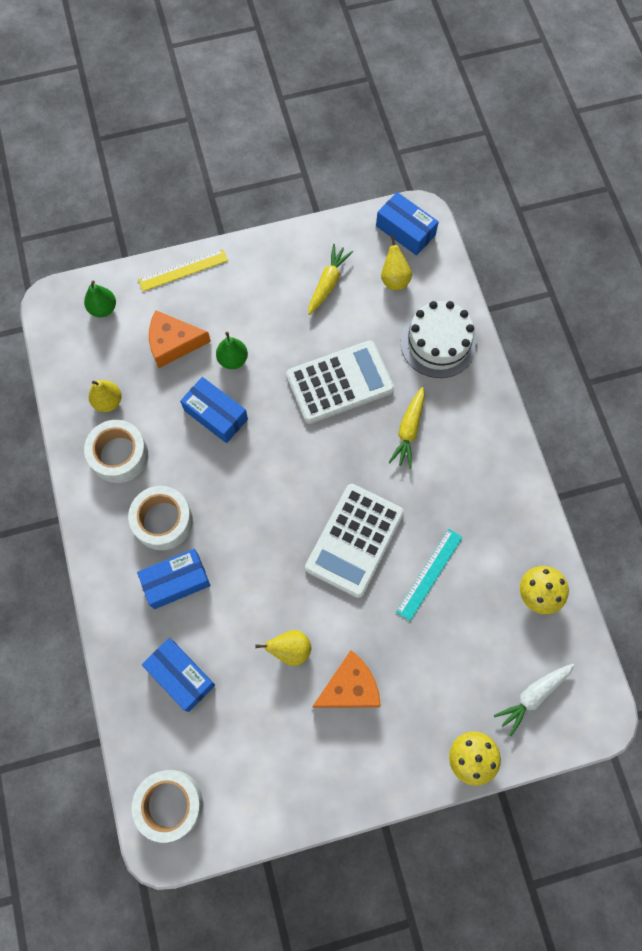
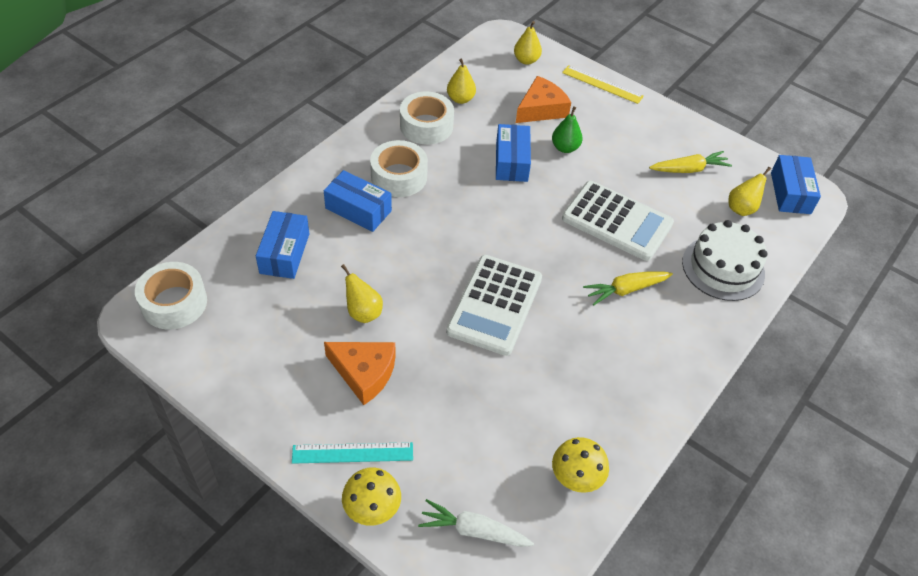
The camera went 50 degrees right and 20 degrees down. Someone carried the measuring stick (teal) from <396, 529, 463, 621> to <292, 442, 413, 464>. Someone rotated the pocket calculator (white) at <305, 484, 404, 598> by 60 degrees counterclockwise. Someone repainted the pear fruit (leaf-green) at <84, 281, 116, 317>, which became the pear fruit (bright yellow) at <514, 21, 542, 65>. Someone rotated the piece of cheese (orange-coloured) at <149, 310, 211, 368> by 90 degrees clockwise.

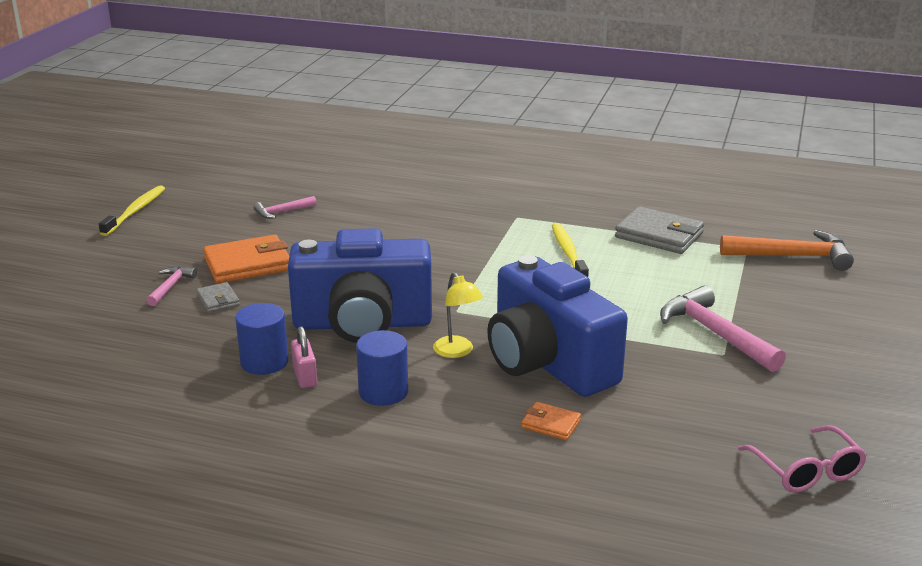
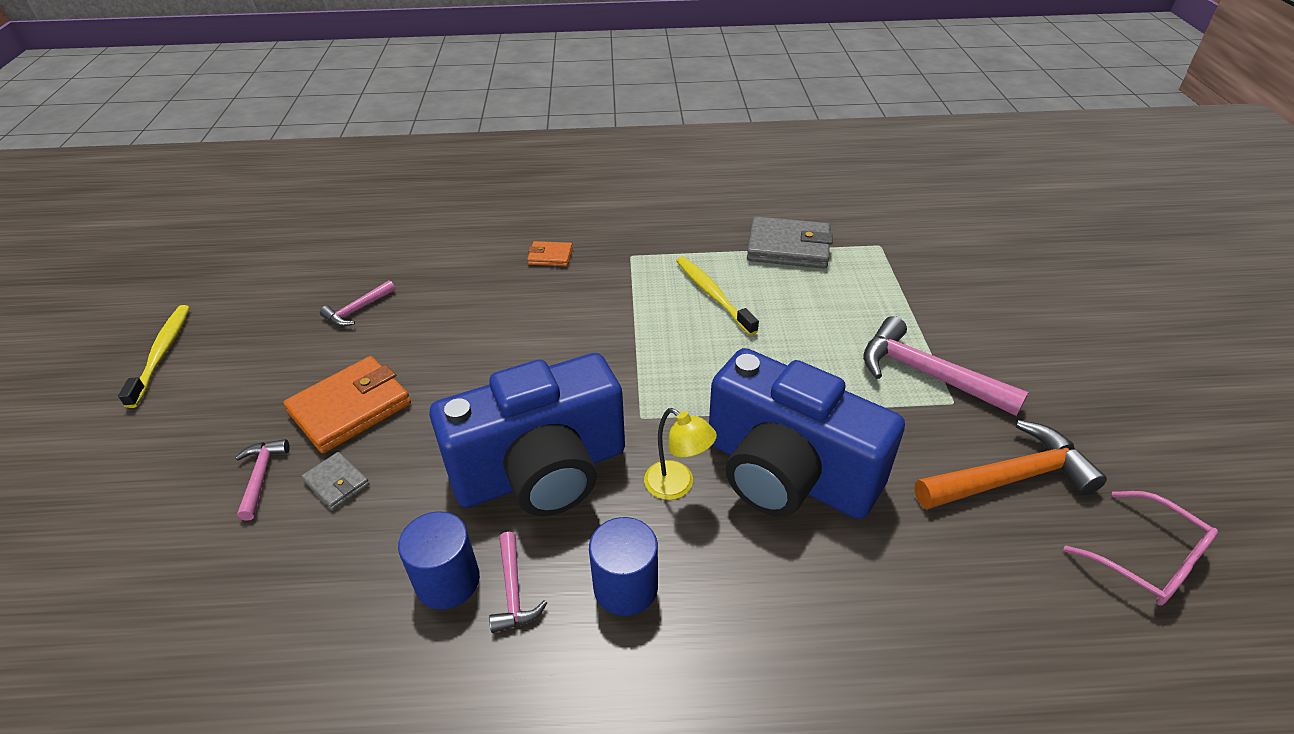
The camera went 20 degrees left and 15 degrees up. Someone swapped the lock (rose-pink) at <291, 326, 317, 388> for the hammer (rose-pink) at <489, 532, 547, 633>. Someone carried the wallet (orange-coloured) from <521, 402, 581, 440> to <527, 241, 573, 266>. Someone carried the hammer (orange-coloured) from <720, 230, 854, 271> to <914, 420, 1107, 509>.

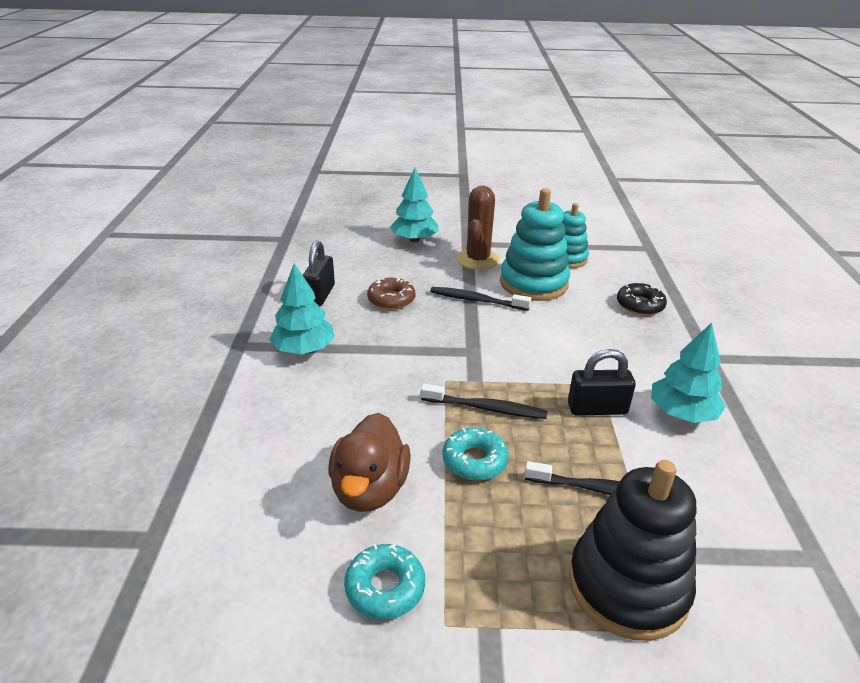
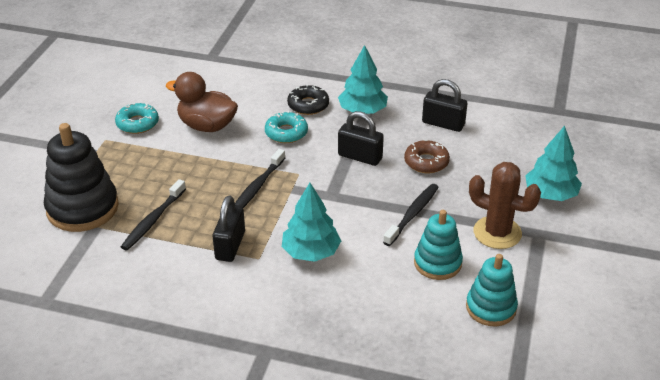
The camera went 105 degrees right and 5 degrees up. Someone carried the doughnut (teal) from <442, 428, 509, 481> to <265, 111, 308, 143>. Someone carried the fir tree (teal) from <651, 322, 726, 423> to <282, 183, 341, 262>. Someone carried the doughnut (ebony) from <617, 282, 667, 315> to <287, 84, 329, 115>. Someone put down the lock (ebony) at <338, 111, 384, 166>. Someone scaled the stacking rings (teal) at <500, 188, 570, 301> by 0.63.

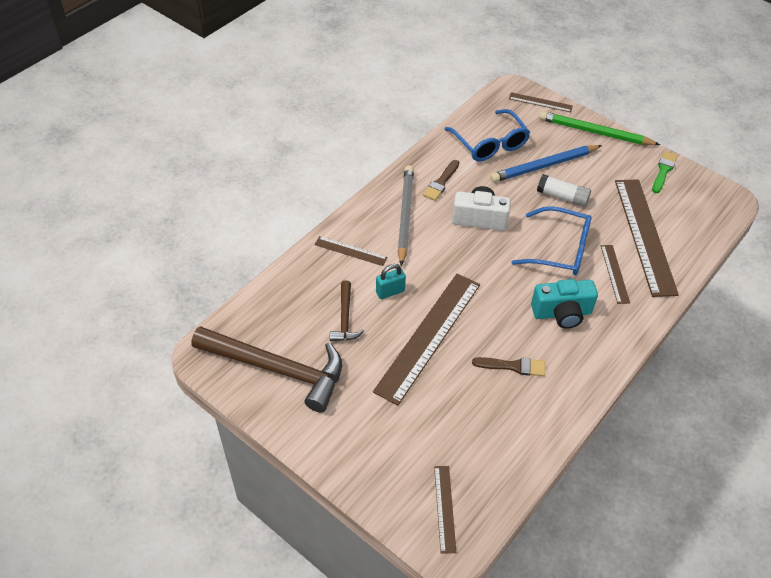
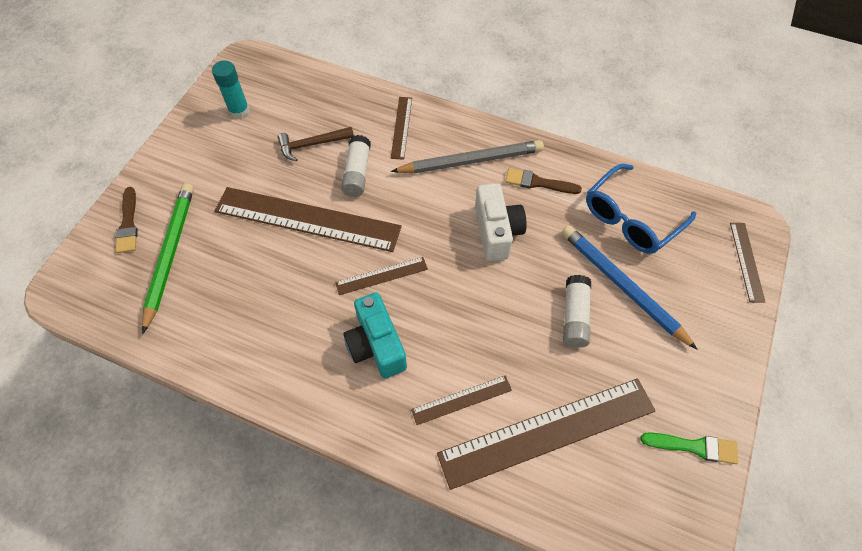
The camera went 75 degrees right and 10 degrees up. Someone carried the brush (dark brown) from <472, 357, 545, 376> to <115, 187, 138, 253>. Someone carried the pencil (leaf-green) from <539, 111, 660, 145> to <142, 183, 194, 334>. Someone swapped the hammer (dark brown) at <192, 326, 342, 413> for the glue stick (teal) at <212, 61, 250, 119>. Someone carried the measuring stick (dark brown) from <434, 466, 456, 554> to <335, 257, 428, 295>. Someone swapped the lock (teal) at <376, 264, 406, 299> for the glue stick (white) at <341, 135, 371, 197>. Someone took away the spectacles (cobalt) at <511, 206, 591, 275>.

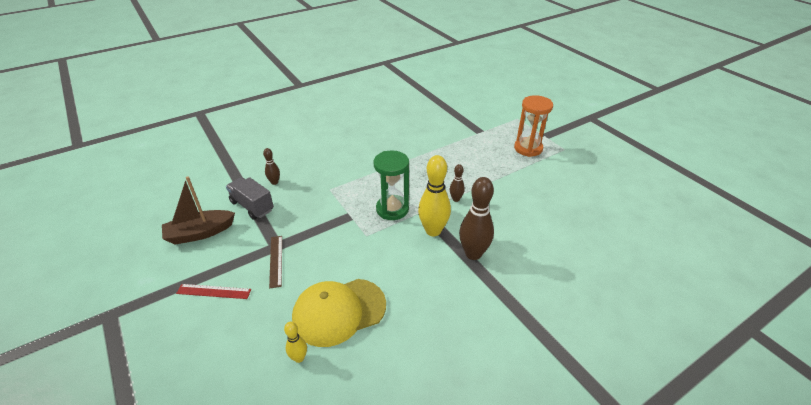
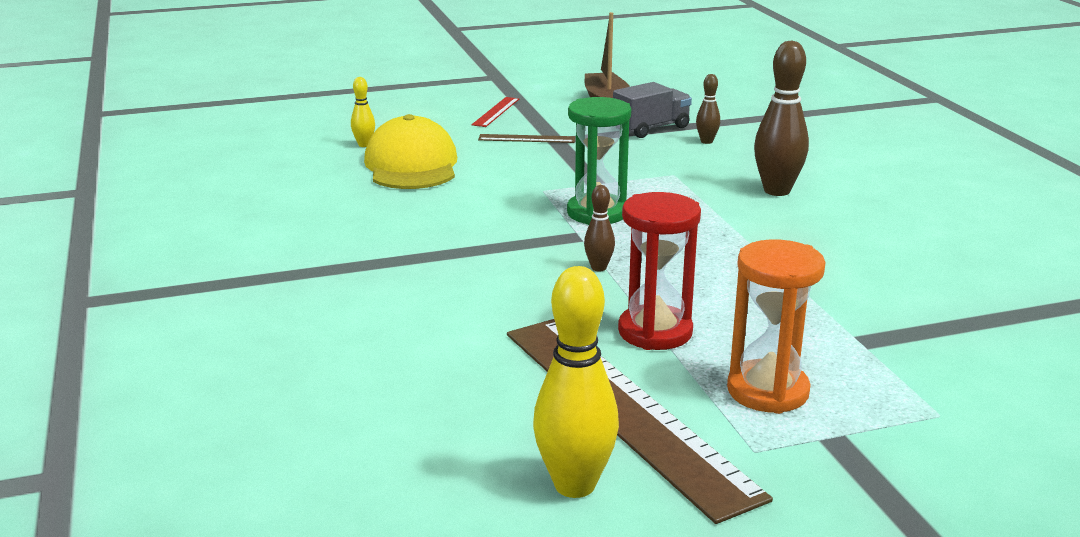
The camera went 105 degrees right and 15 degrees down. Someone put down the measuring stick (dark brown) at <507, 319, 773, 524>. Someone carried the bowling pin (bright yellow) from <418, 155, 451, 236> to <533, 266, 619, 498>. Someone put down the hourglass (red) at <618, 192, 701, 350>. Someone carried the bowling pin (dark brown) from <459, 177, 494, 260> to <754, 41, 809, 196>.

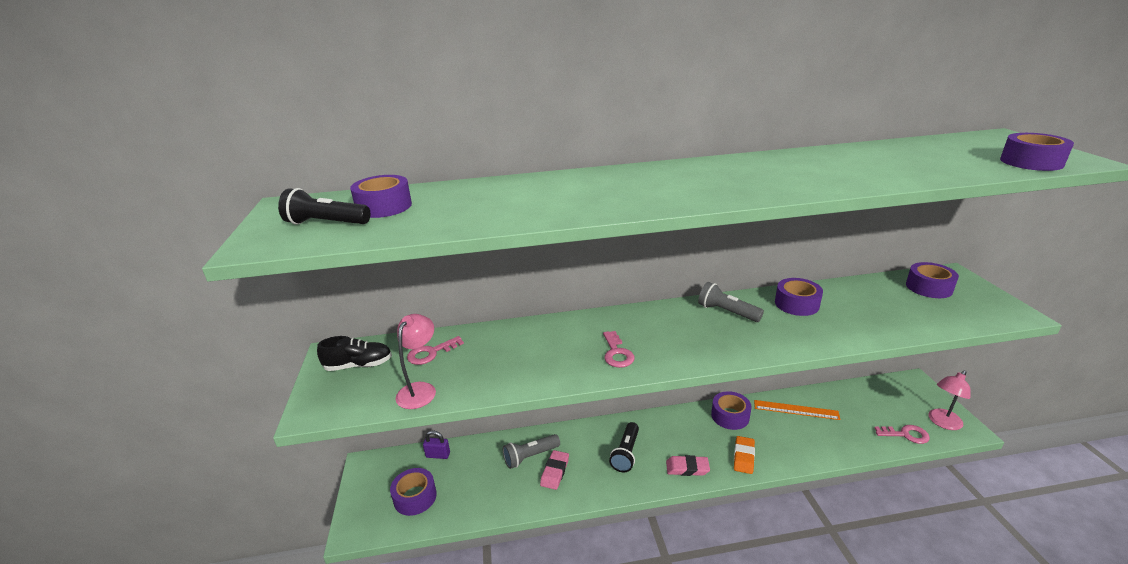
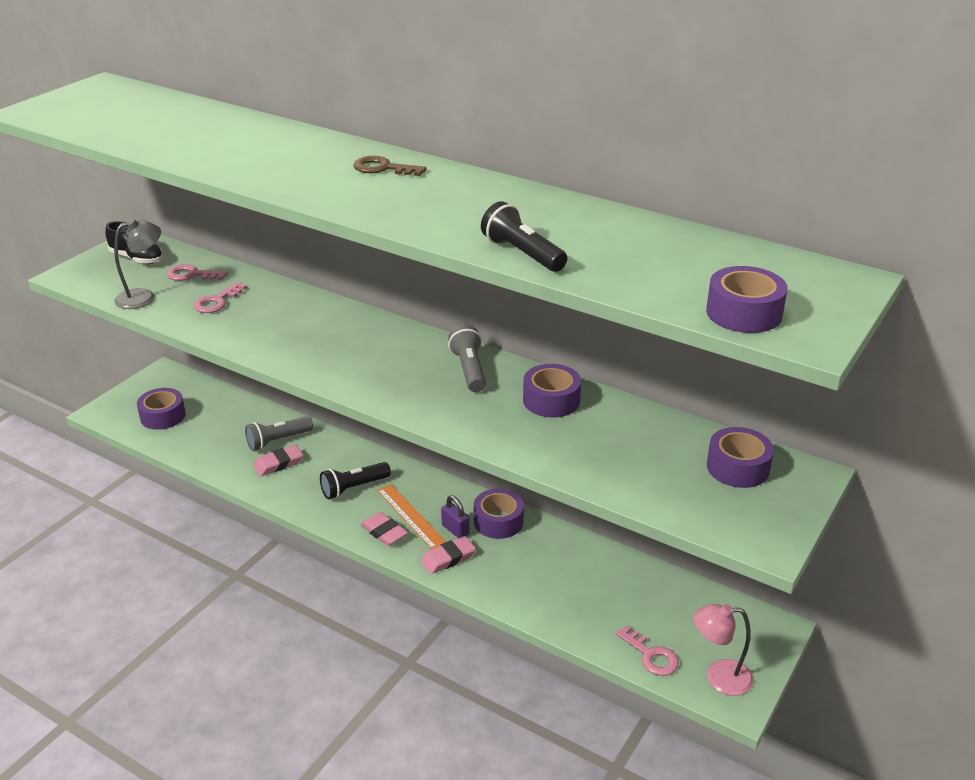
The camera went 40 degrees right and 5 degrees up. Someone repainted the desk lamp (rose-pink) at <396, 314, 436, 409>, which became the desk lamp (ash-grey) at <114, 219, 161, 309>. Someone carried the key (rose-pink) from <603, 331, 635, 368> to <194, 282, 247, 313>. Someone rotated the torch (ash-grey) at <503, 434, 560, 469> by 45 degrees counterclockwise. Someone put down the key (dark brown) at <353, 156, 426, 176>. Someone carried the measuring stick (orange-coloured) from <754, 400, 841, 420> to <377, 484, 446, 549>. Someone repainted the gum eraser (orange-coloured) at <734, 436, 755, 474>, which became the gum eraser (rose-pink) at <421, 536, 476, 574>. Someone carried the lock (royal purple) from <423, 430, 450, 459> to <441, 495, 470, 538>. Someone carried the torch (ebony) from <278, 188, 370, 225> to <481, 201, 567, 272>. Someone took away the sticky tape (royal purple) at <350, 175, 412, 218>.

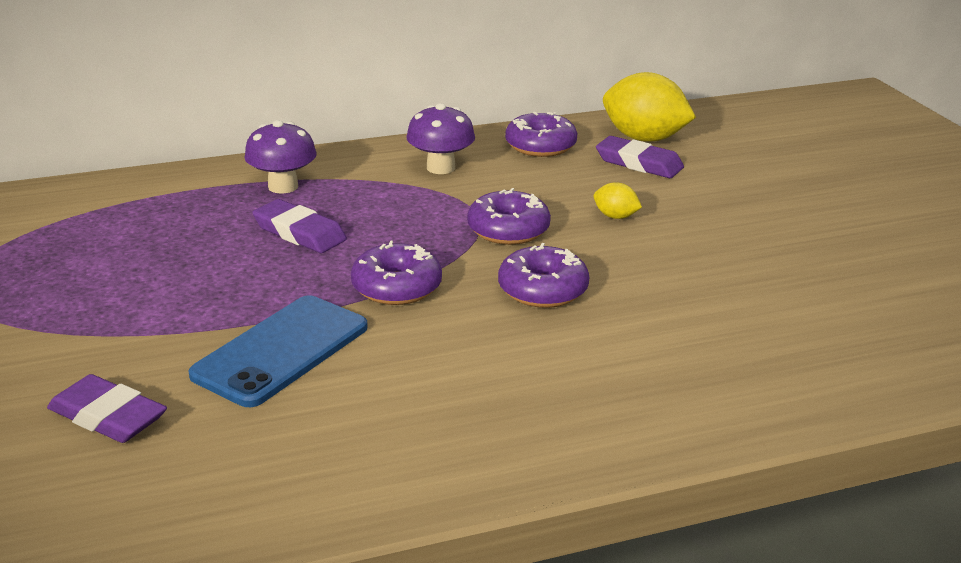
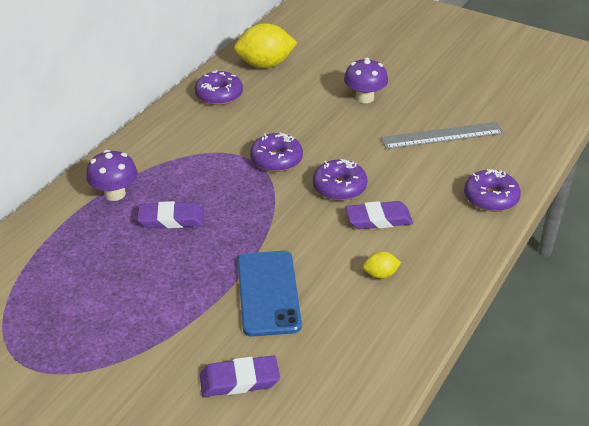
The camera went 40 degrees left and 10 degrees up. Someone carried the mushroom (royal purple) from <406, 103, 475, 174> to <344, 58, 388, 103>. Someone carried the gum eraser (royal purple) from <596, 136, 684, 178> to <345, 201, 413, 229>. Someone carried the citrus fruit (bright yellow) from <594, 182, 642, 219> to <363, 251, 401, 279>. Someone put down the measuring stick (ash-grey) at <381, 122, 504, 149>. Someone carried the doughnut (royal purple) from <351, 241, 442, 305> to <464, 169, 521, 212>.

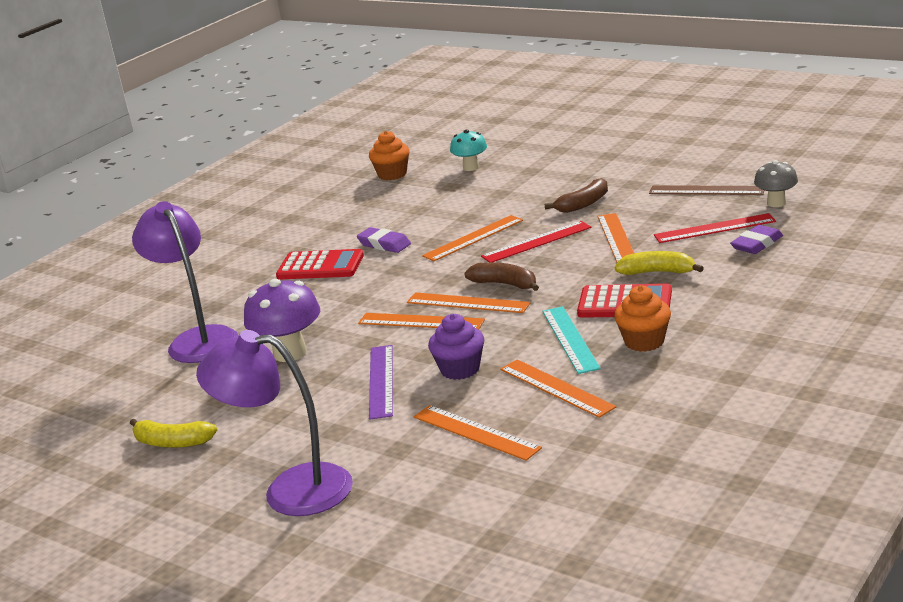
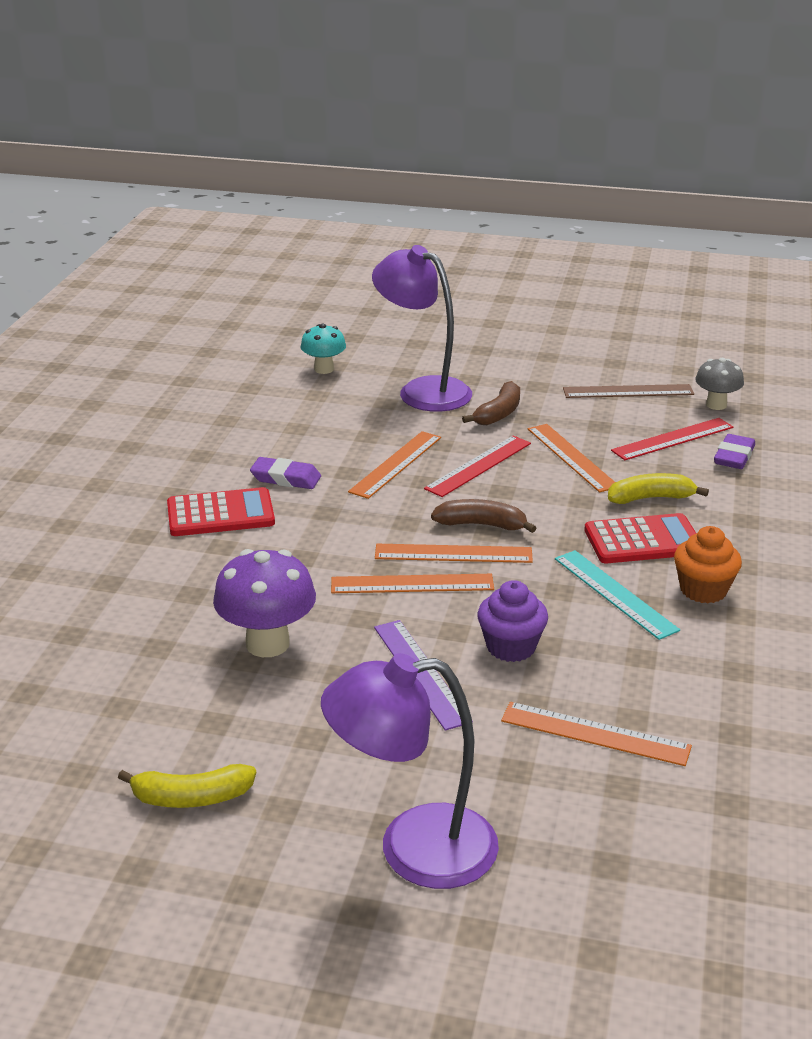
The camera went 25 degrees left and 5 degrees up. Someone carried the desk lamp (royal purple) from <132, 201, 239, 363> to <372, 245, 472, 412>. Someone took away the cupcake (orange-coloured) at <369, 131, 410, 180>. Someone took away the measuring stick (orange-coloured) at <500, 360, 616, 418>.

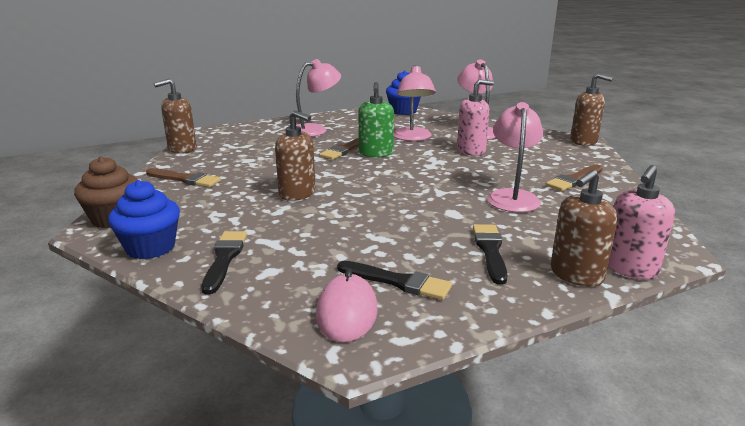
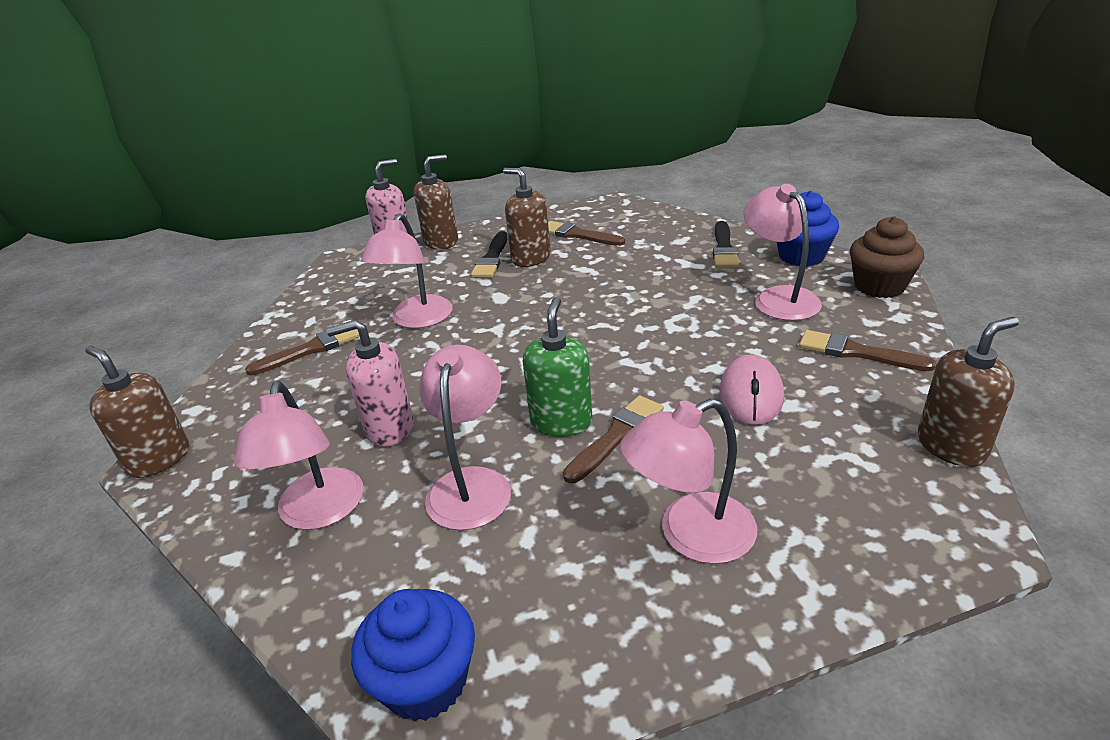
The camera went 170 degrees left and 10 degrees up. Someone carried the soap pump (dark brown) from <275, 110, 316, 201> to <503, 168, 551, 267>. Someone repainted the brush (ebony) at <337, 261, 452, 300>, which became the brush (dark brown) at <548, 221, 625, 246>. Someone carried the computer mouse (rose-pink) from <316, 268, 378, 342> to <720, 354, 784, 425>. Someone put down the desk lamp (rose-pink) at <743, 184, 822, 321>.

